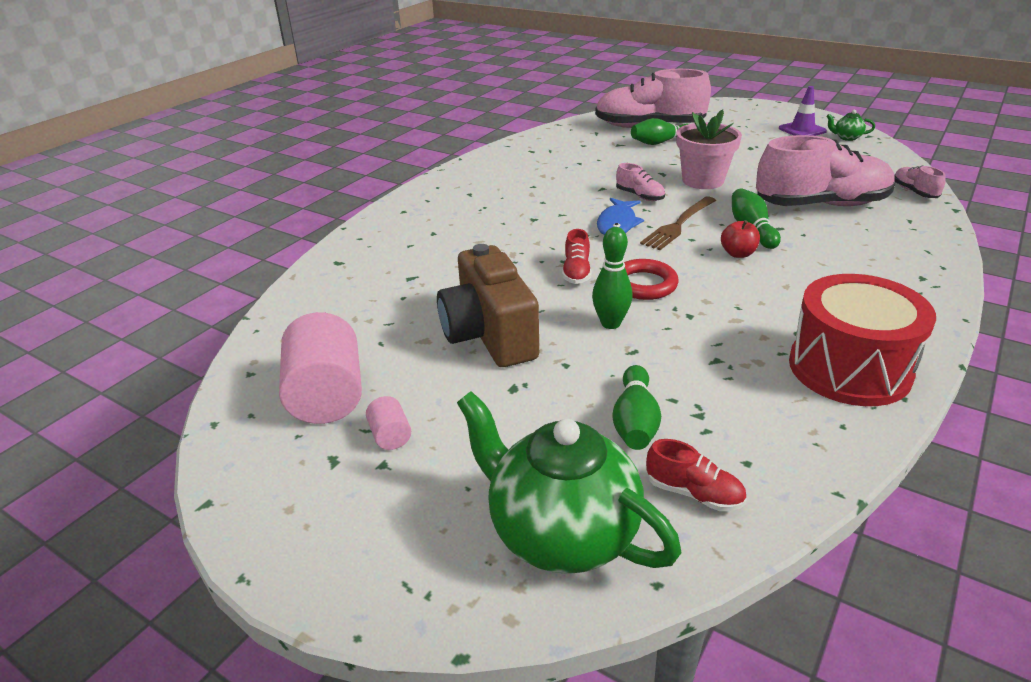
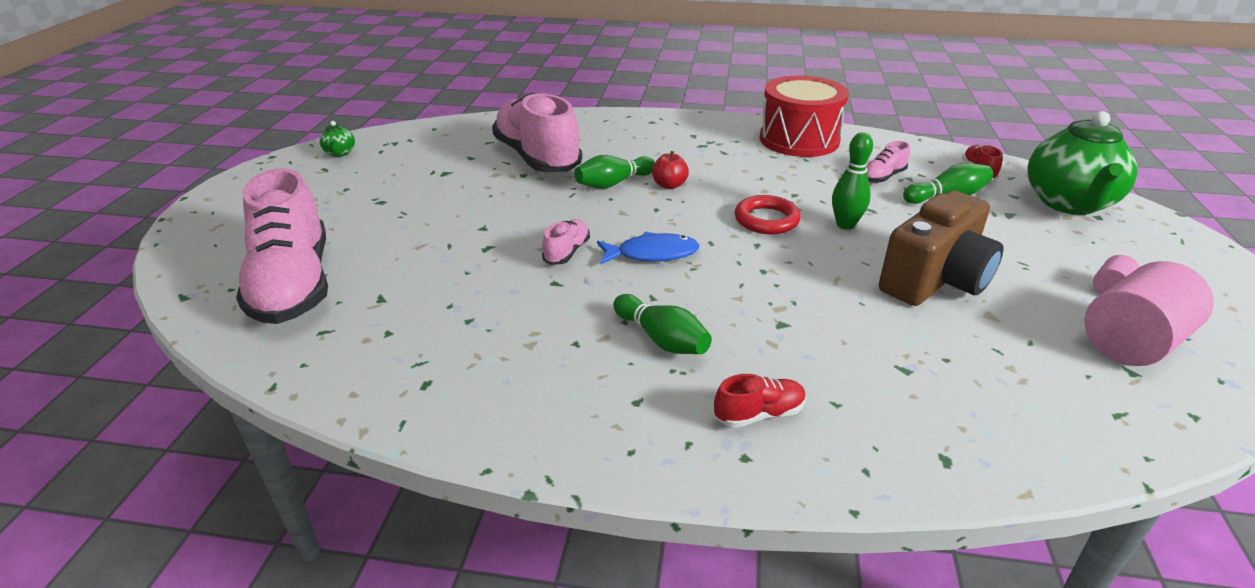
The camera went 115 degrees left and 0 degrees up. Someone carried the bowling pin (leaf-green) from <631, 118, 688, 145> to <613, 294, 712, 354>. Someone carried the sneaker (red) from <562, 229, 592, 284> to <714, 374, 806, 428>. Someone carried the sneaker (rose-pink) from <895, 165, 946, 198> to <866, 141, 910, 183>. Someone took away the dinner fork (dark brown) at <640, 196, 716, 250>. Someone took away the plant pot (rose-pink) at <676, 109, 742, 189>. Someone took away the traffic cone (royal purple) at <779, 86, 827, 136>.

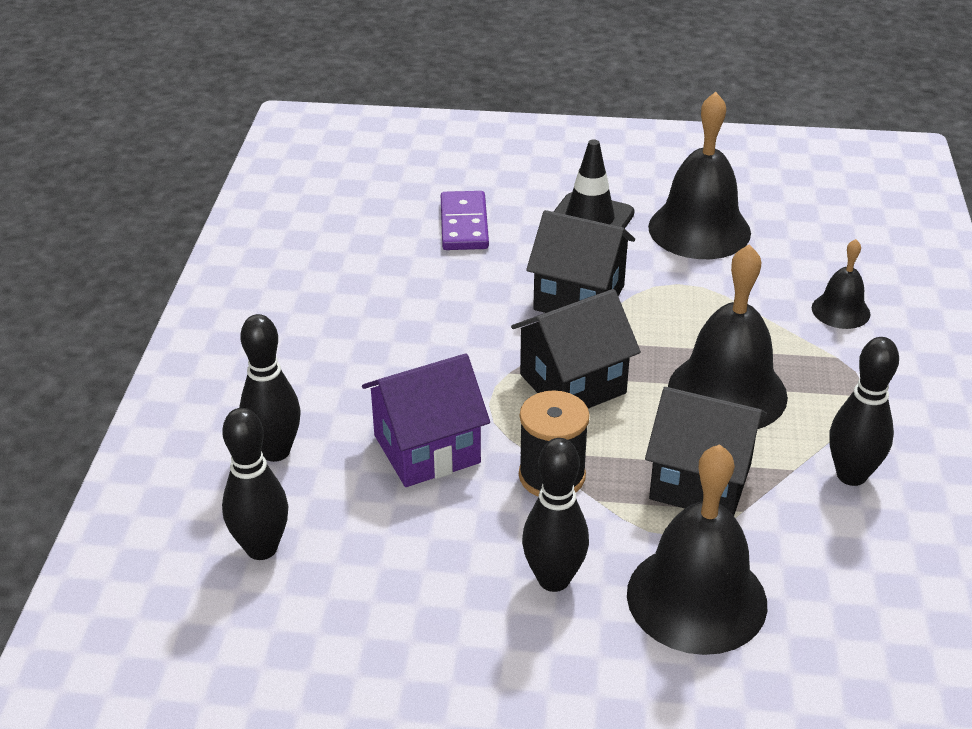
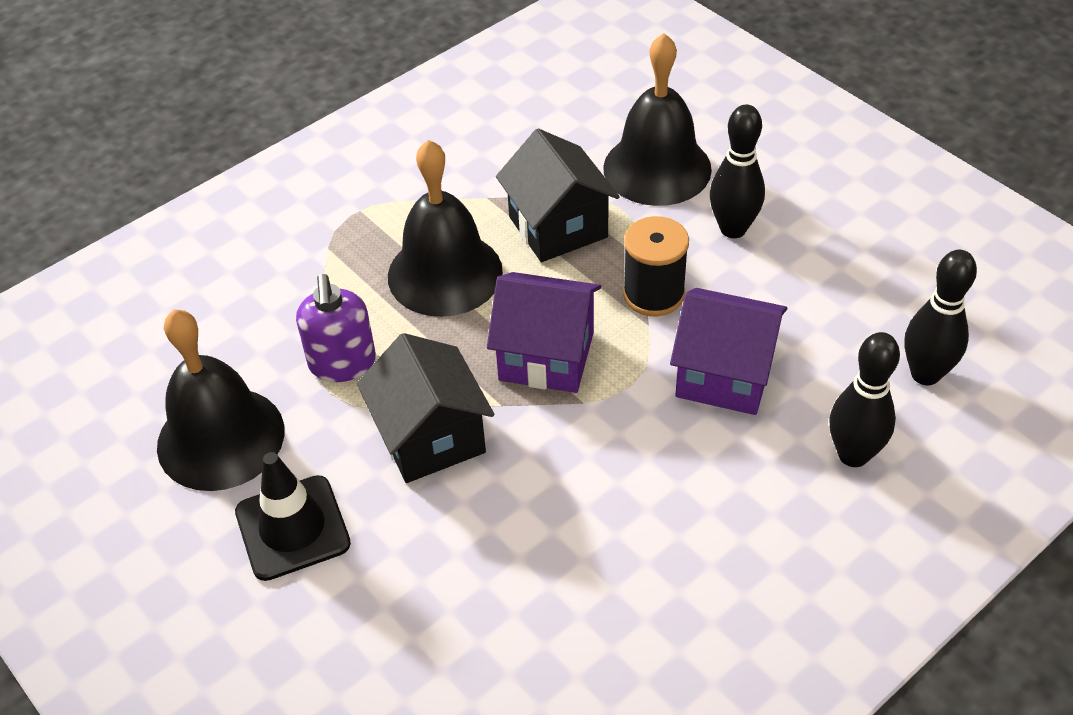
The camera went 135 degrees left and 10 degrees up. Someone put down the soap pump (royal purple) at <296, 274, 376, 382>. Someone repainted the toy house (ebony) at <511, 289, 641, 408>, which became the toy house (royal purple) at <487, 272, 601, 393>. Someone took away the domino (royal purple) at <441, 191, 489, 250>. Someone took away the bell (ebony) at <812, 239, 871, 329>. Someone took away the bowling pin (ebony) at <829, 337, 899, 486>.

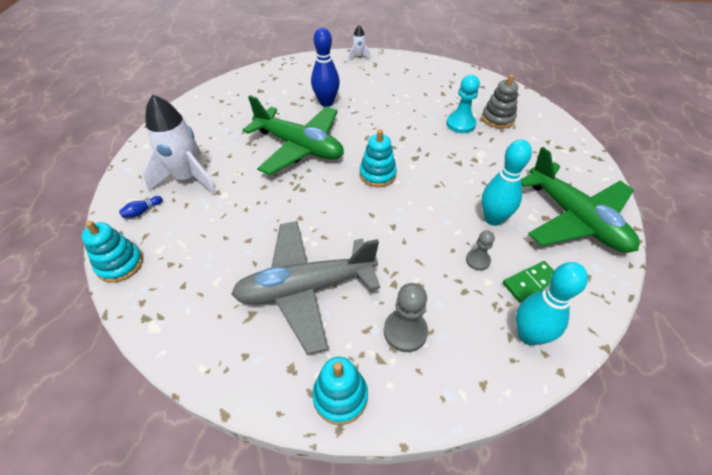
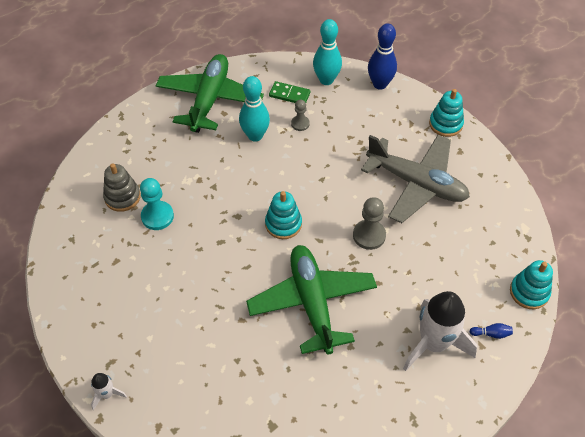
The camera went 135 degrees left and 5 degrees up. Someone carried the pawn (ash-grey) from <384, 283, 428, 352> to <353, 197, 386, 250>. Someone carried the bowling pin (cobalt) from <311, 27, 340, 107> to <368, 23, 397, 90>.

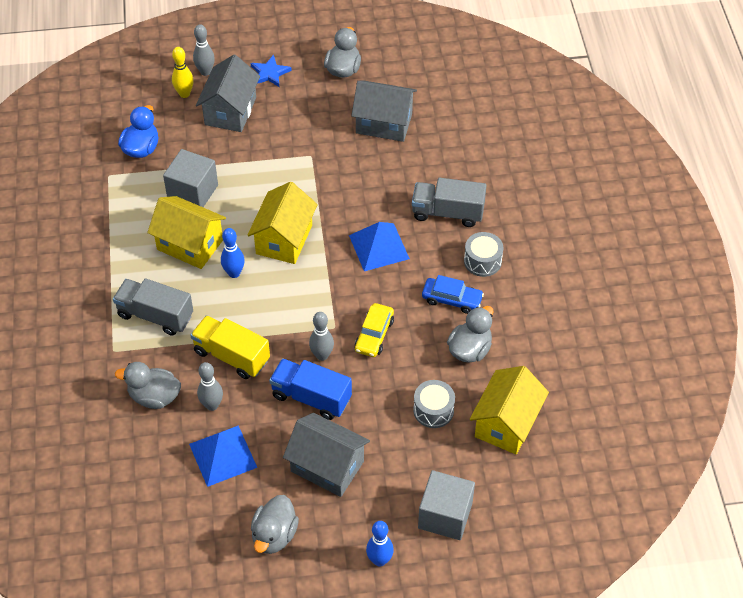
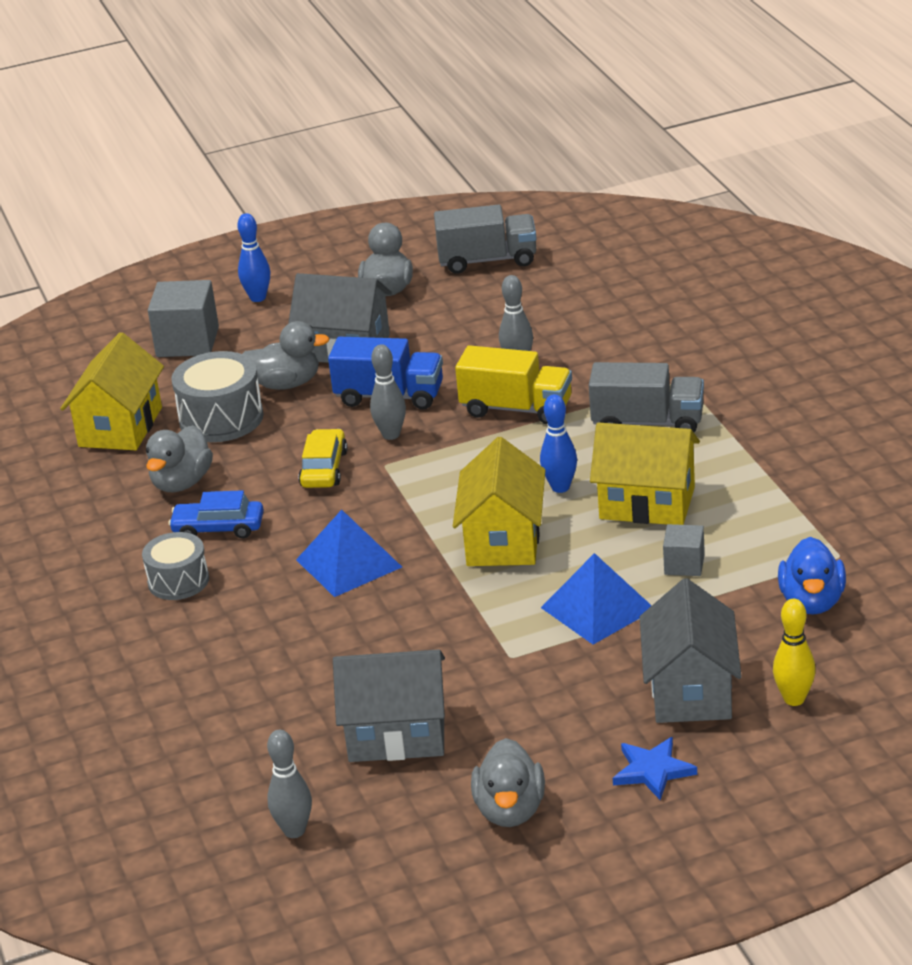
The camera went 170 degrees right and 20 degrees down. Someone scaled the snare drum (ash-grey) at <413, 380, 455, 428> by 1.51. Someone carried the toy duck (ash-grey) from <115, 362, 181, 409> to <243, 321, 330, 390>. Someone carried the bowling pin (ash-grey) from <193, 25, 215, 76> to <267, 730, 312, 838>. Someone carried the lorry (ash-grey) from <412, 178, 486, 227> to <434, 205, 536, 274>. Someone carried the pyramid shape (cobalt) from <189, 426, 257, 487> to <541, 553, 652, 645>. Someone scaled the cube (ash-grey) at <163, 149, 218, 207> by 0.56.

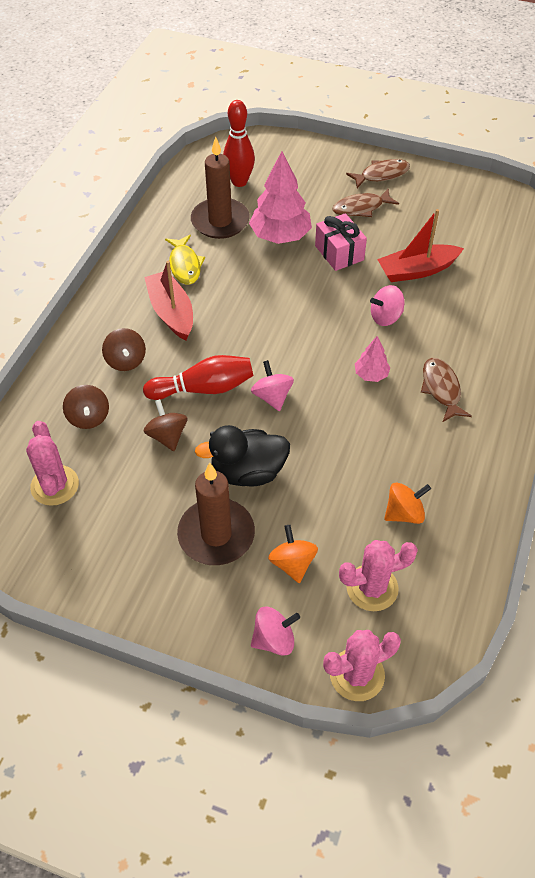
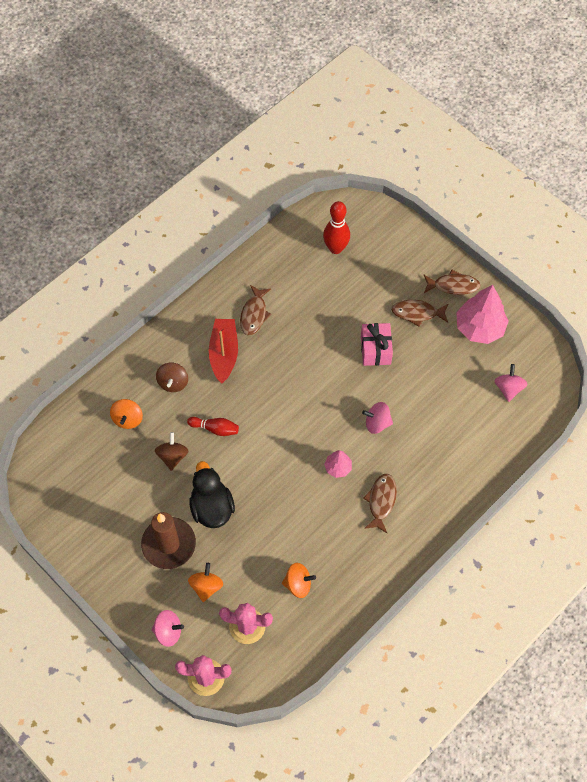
The camera went 25 degrees right and 10 degrees up. Someone repainted the spinning top (dark brown) at <63, 385, 109, 429>, which became the spinning top (orange-coloured) at <110, 399, 143, 429>. Someone scaled the bowling pin (red) at <143, 355, 254, 400> by 0.63. Someone rotated the toy duck (ebony) at <195, 425, 290, 487> by 60 degrees clockwise. Someone repainted the toy fish (bright yellow) at <165, 235, 205, 285>, which became the toy fish (dark brown) at <240, 285, 271, 335>. Someone carried the fir tree (rose-pink) from <249, 151, 312, 244> to <456, 285, 509, 344>. Someone carried the spinning top (rose-pink) from <251, 360, 294, 411> to <494, 364, 528, 402>. Someone took away the prickly plant (rose-pink) at <26, 421, 79, 506>. Someone took away the candle (dark brown) at <191, 137, 250, 239>. Someone took away the toy boat (red) at <377, 209, 464, 282>.

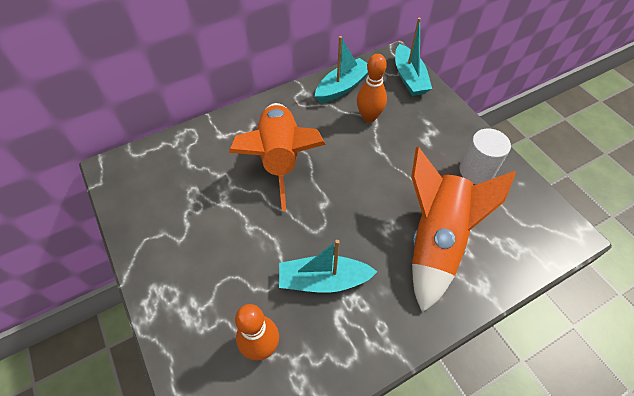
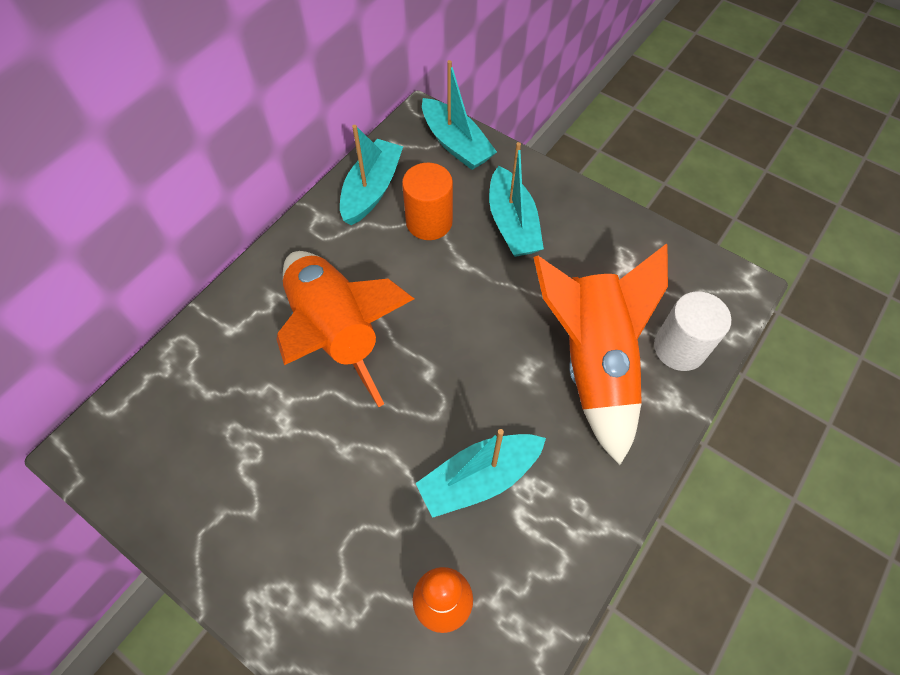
The camera went 25 degrees left and 5 degrees up. Someone swapped the bowling pin (orange-coloured) at <357, 54, 387, 122> for the cylinder (orange-coloured) at <402, 163, 453, 240>. Someone put down the toy boat (teal) at <489, 142, 544, 257>. Someone carried the cylinder (white) from <459, 128, 511, 185> to <654, 291, 731, 371>.

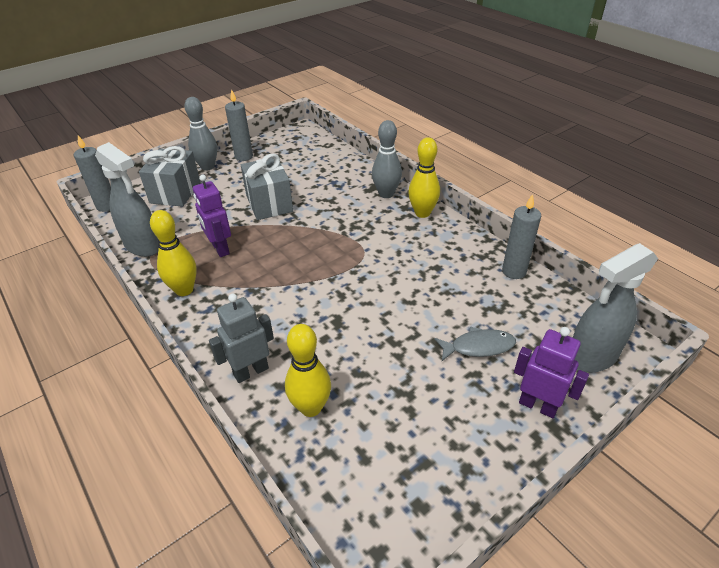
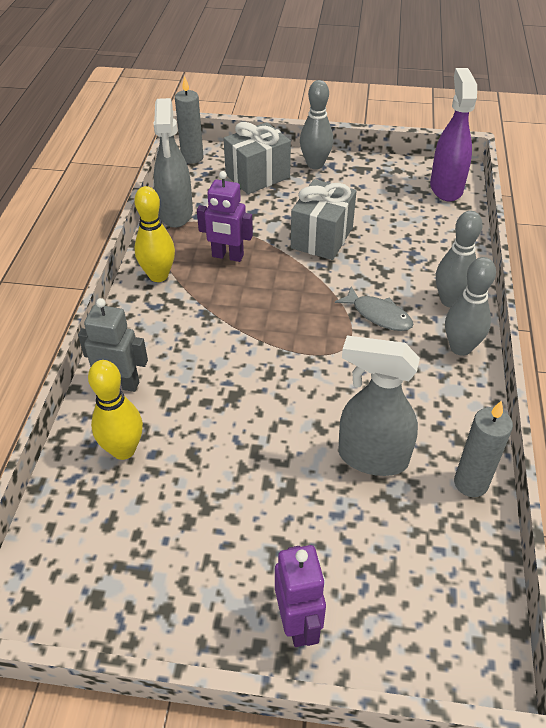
The camera went 45 degrees right and 5 degrees up. Someone rotated the toy robot (royal purple) at <193, 174, 231, 257> by 90 degrees counterclockwise. Someone carried the toy fish (ash-grey) from <434, 327, 516, 361> to <335, 286, 413, 331>. Someone carried the spray cleaner (ash-grey) from <573, 243, 658, 373> to <338, 336, 420, 476>. Someone put down the spray cleaner (royal purple) at <430, 68, 477, 202>. Someone repainted the bowling pin (bright yellow) at <408, 137, 440, 218>, which became the bowling pin (ash-grey) at <445, 257, 496, 356>. Someone took away the candle (ash-grey) at <225, 89, 253, 161>.

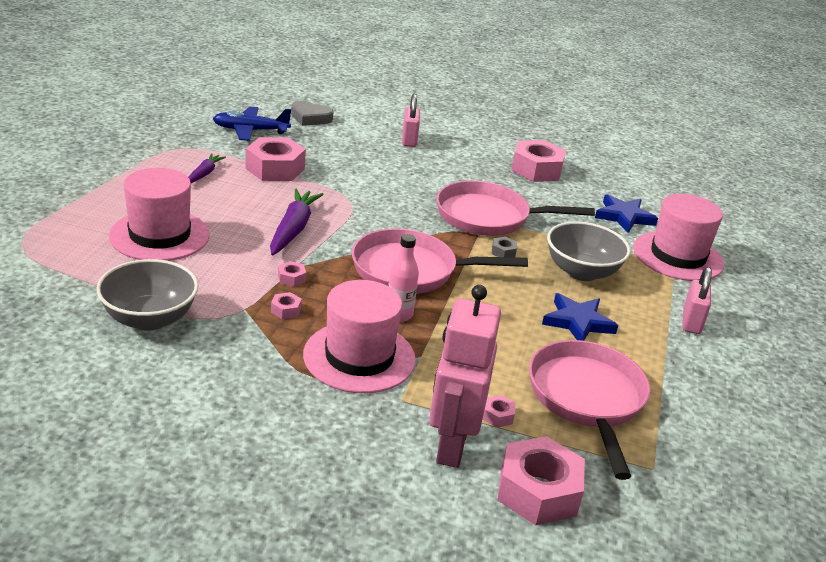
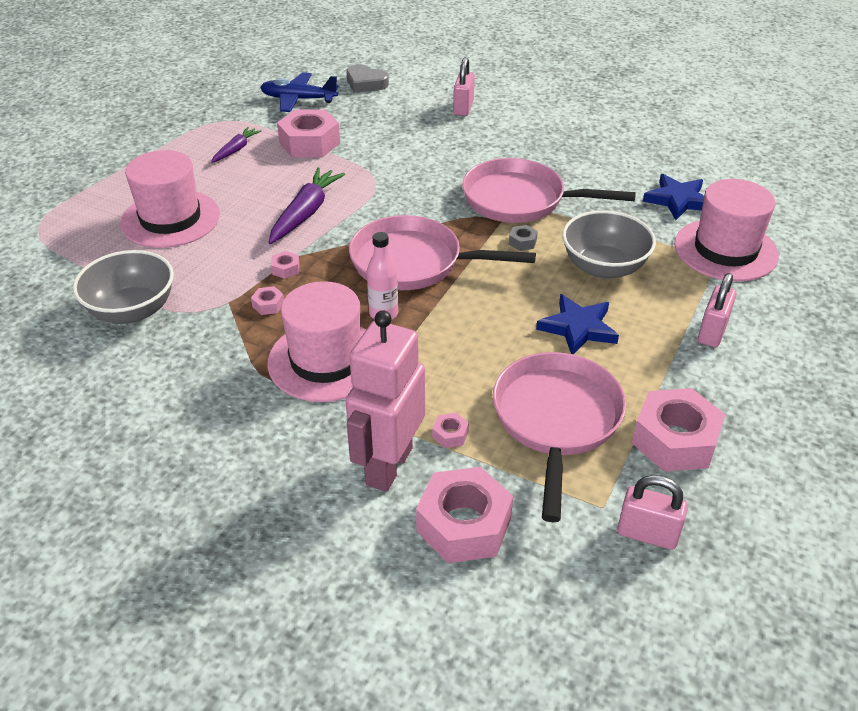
The camera went 15 degrees right and 10 degrees up. Someone put down the lock (rose-pink) at <617, 475, 688, 550>. Someone carried the nut (rose-pink) from <511, 140, 566, 182> to <632, 388, 726, 472>.

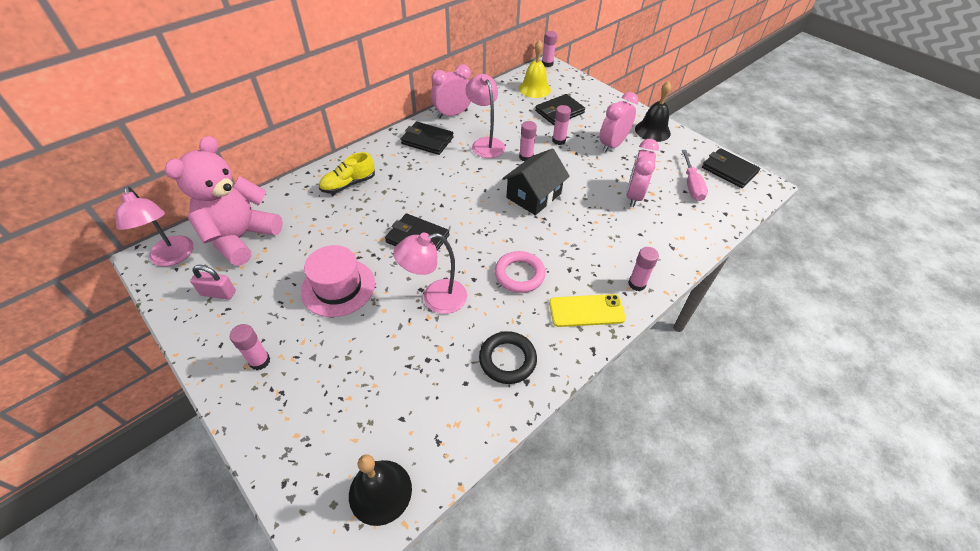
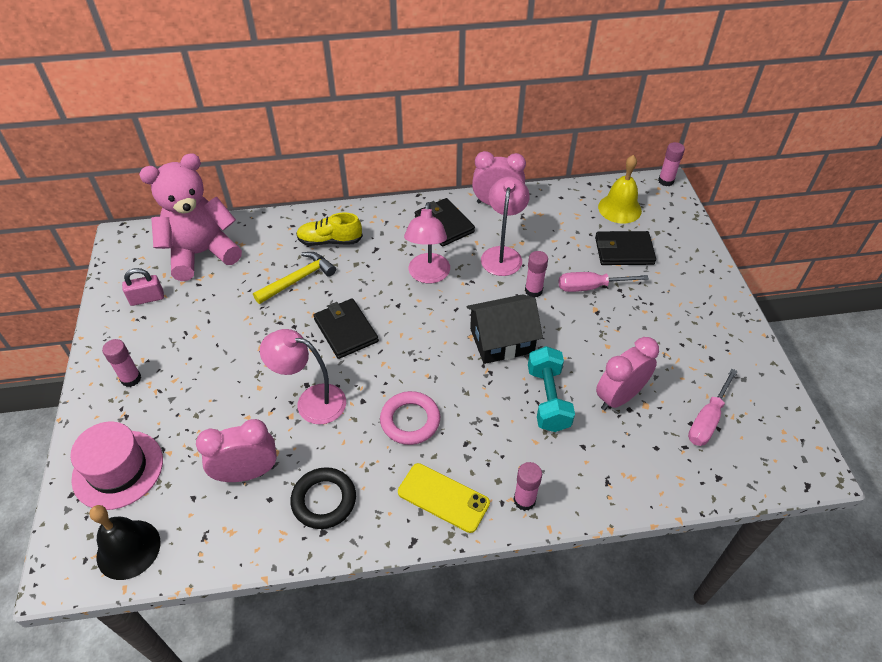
The camera went 35 degrees right and 0 degrees up. Someone carried the hat (rose-pink) from <301, 245, 375, 317> to <70, 421, 163, 510>. Someone rotated the lock (rose-pink) at <190, 265, 236, 300> by 60 degrees counterclockwise. Someone carried the clock (rose-pink) from <600, 92, 638, 153> to <196, 419, 277, 482>. Someone put down the hammer (bright yellow) at <253, 252, 336, 304>. Someone carried the desk lamp (rose-pink) from <115, 186, 193, 266> to <404, 202, 450, 283>. Someone put down the hand weight (teal) at <528, 346, 575, 432>. Someone swapped the glue stick (rose-pink) at <552, 105, 571, 145> for the flat screwdriver (rose-pink) at <558, 272, 649, 292>. Someone took away the bell (ebony) at <635, 81, 671, 142>. Someone took away the wallet (ebony) at <702, 148, 760, 188>.

